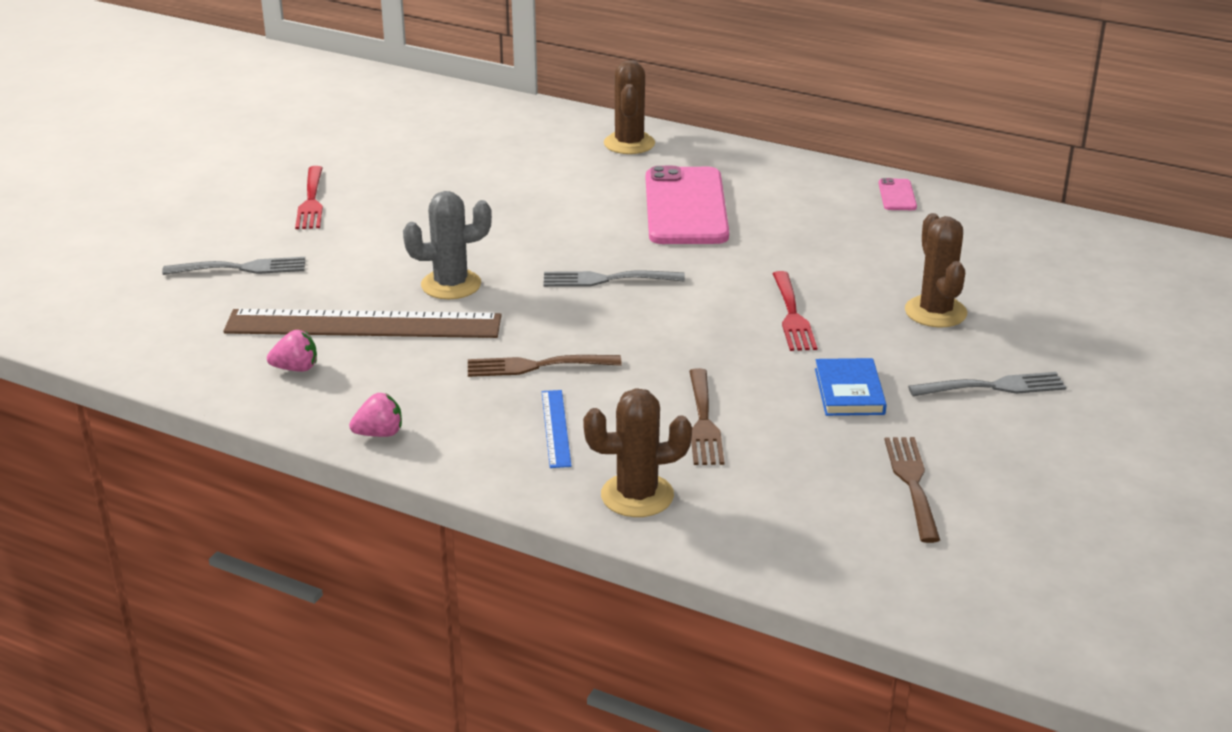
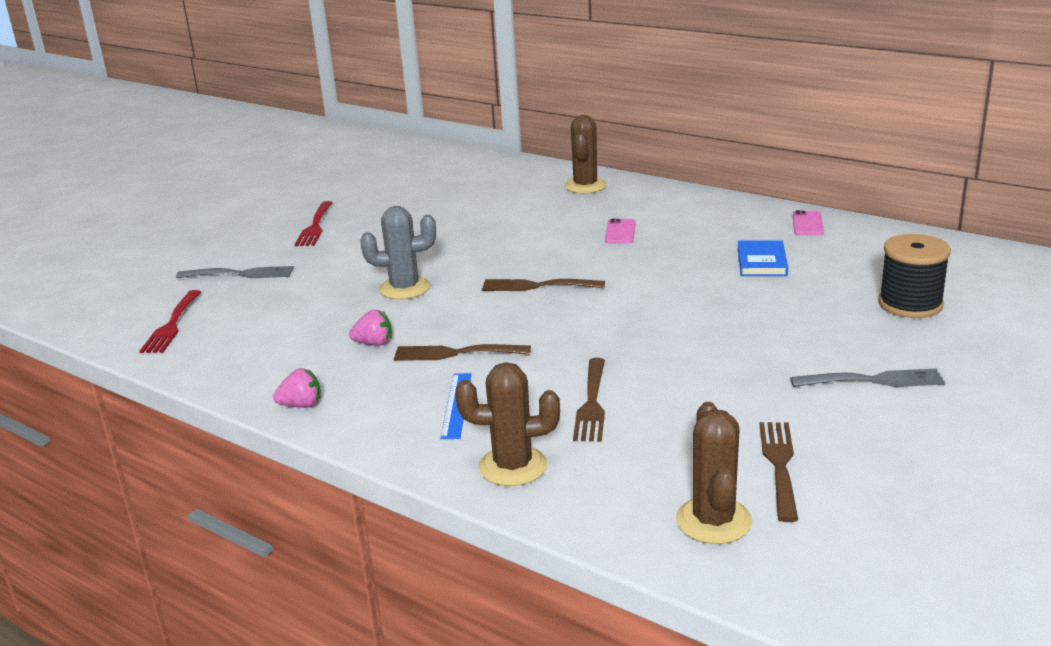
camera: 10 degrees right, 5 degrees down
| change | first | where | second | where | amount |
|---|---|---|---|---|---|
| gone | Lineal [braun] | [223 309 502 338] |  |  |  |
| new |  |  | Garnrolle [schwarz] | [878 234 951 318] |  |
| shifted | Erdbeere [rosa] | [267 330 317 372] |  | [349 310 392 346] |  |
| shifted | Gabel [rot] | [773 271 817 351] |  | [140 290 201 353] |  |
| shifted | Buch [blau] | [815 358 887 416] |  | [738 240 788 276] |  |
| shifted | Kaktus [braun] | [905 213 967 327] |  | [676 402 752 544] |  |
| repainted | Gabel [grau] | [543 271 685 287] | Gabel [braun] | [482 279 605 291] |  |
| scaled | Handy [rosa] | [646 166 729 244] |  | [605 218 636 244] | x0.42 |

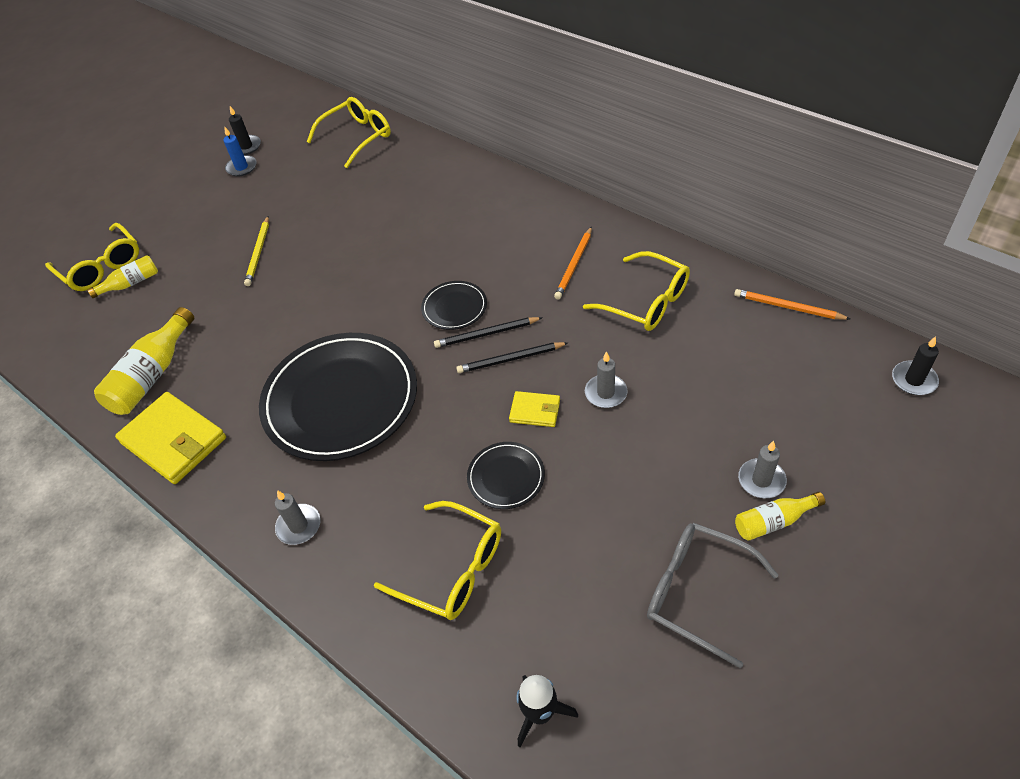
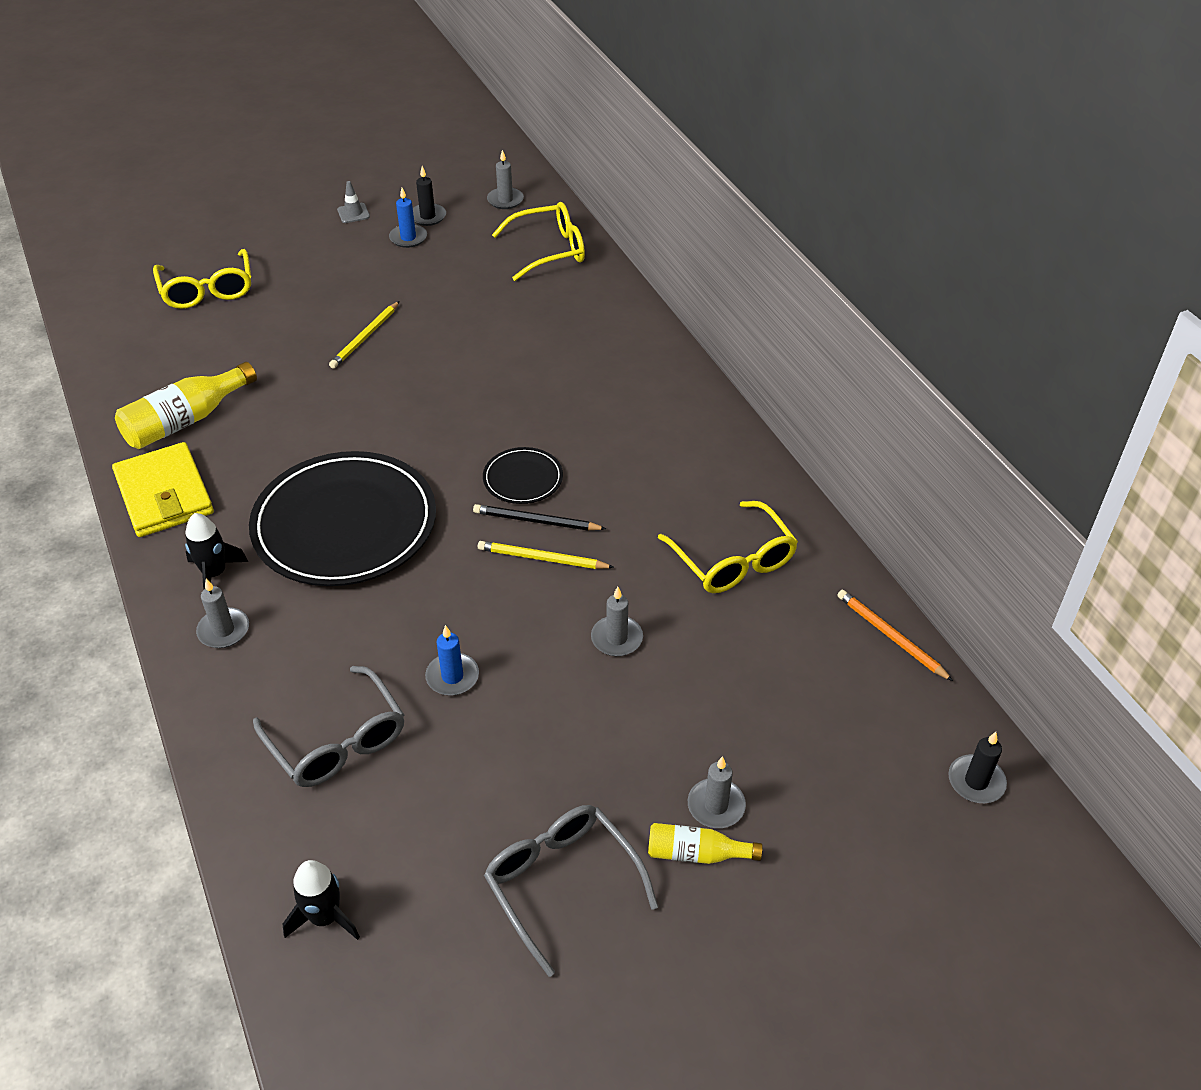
camera: 20 degrees right, 5 degrees down
| change | first | where | second | where | amount |
|---|---|---|---|---|---|
| gone | Flasche [gelb] | [87 255 158 298] |  |  |  |
| gone | Geldbörse [gelb] | [509 391 560 427] |  |  |  |
| gone | Bleistift [orange] | [554 226 592 300] |  |  |  |
| new |  |  | Rakete [schwarz] | [185 513 248 589] |  |
| new |  |  | Leitkegel [grau] | [337 181 370 223] |  |
| new |  |  | Kerze [grau] | [487 150 524 209] |  |
| swapped | Teller [schwarz] | [467 442 545 509] | Kerze [blau] | [425 625 479 696] |  |
| repainted | Brille [gelb] | [374 501 501 620] | Brille [grau] | [253 666 404 787] |  |
| repainted | Bleistift [schwarz] | [456 342 568 373] | Bleistift [gelb] | [478 541 614 569] |  |

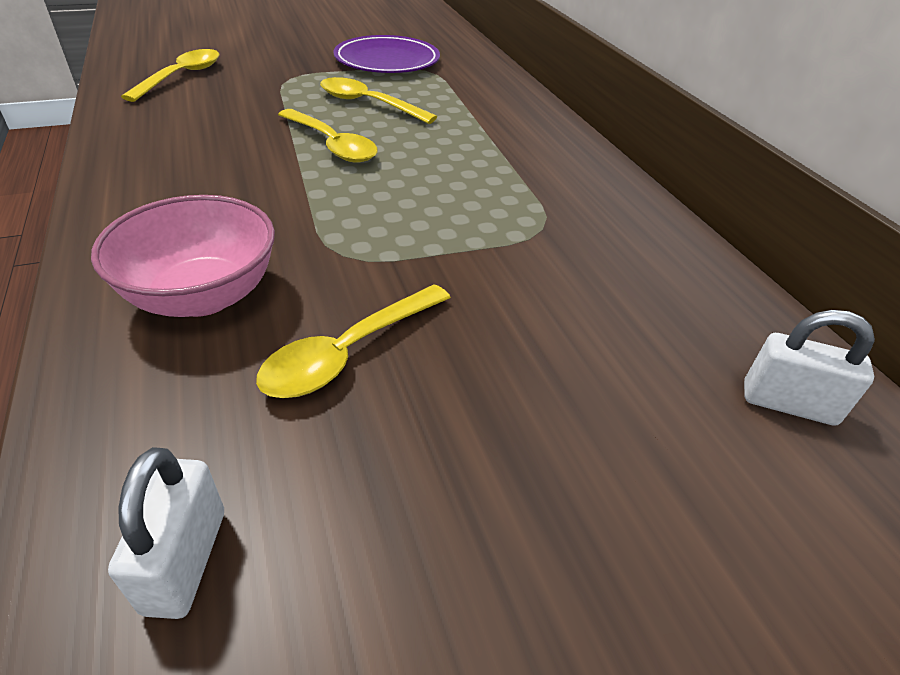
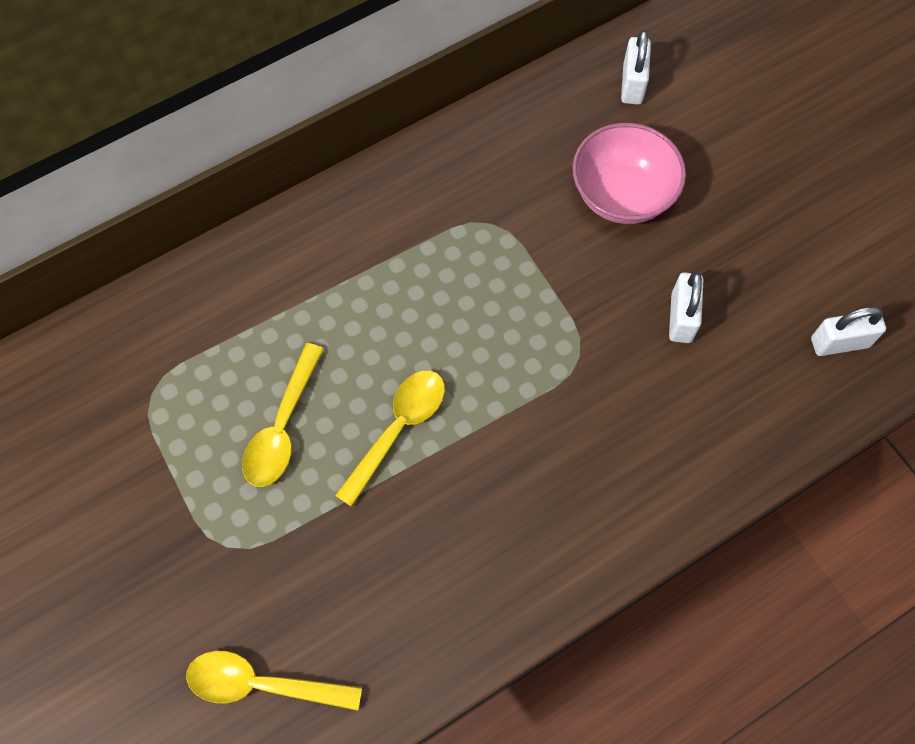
camera: 100 degrees left, 25 degrees up
| change | first | where | second | where | amount |
|---|---|---|---|---|---|
| gone | Teller [lila] | [333 35 440 73] |  |  |  |
| shifted | Schüssel [rosa] | [91 195 275 317] |  | [572 123 686 224] |  |
| swapped | Löffel [gelb] | [256 284 451 398] | Vorhängeschloss [weiß] | [669 271 703 343] |  |

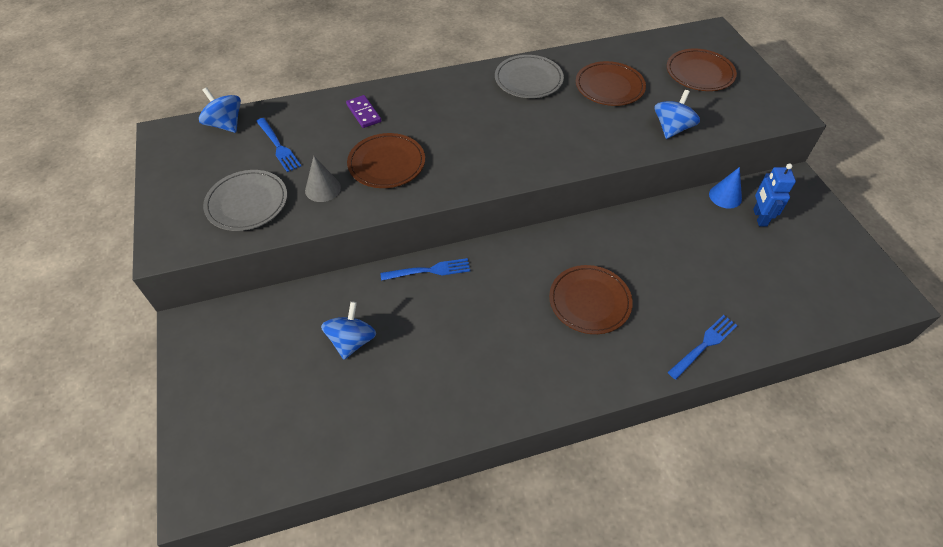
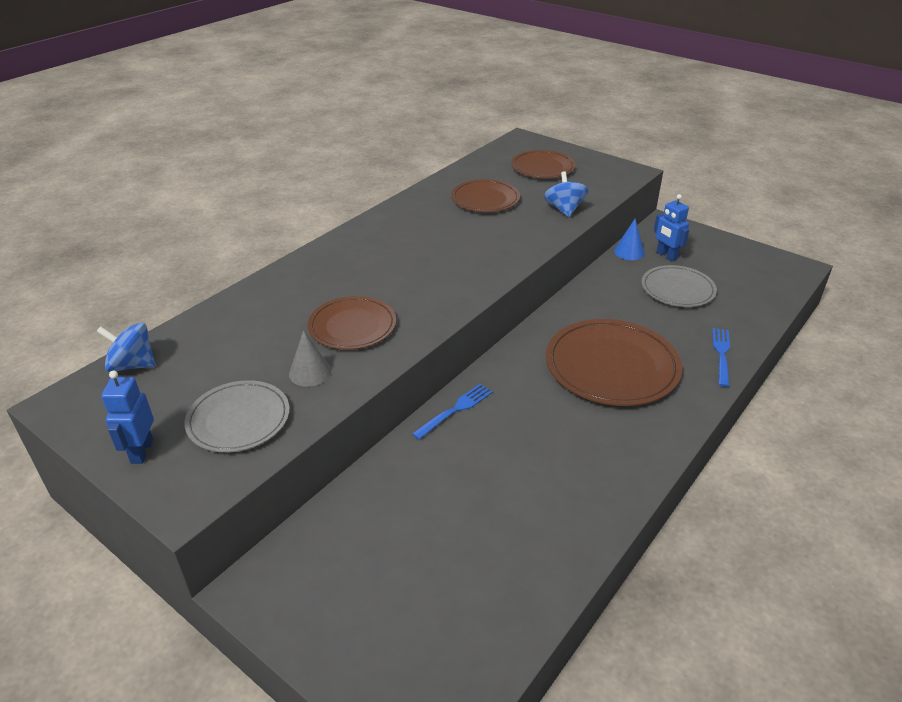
camera: 35 degrees left, 15 degrees down
| change | first | where | second | where | amount |
|---|---|---|---|---|---|
| gone | Gabel [blau] | [256 118 301 172] |  |  |  |
| gone | Kreisel [blau] | [321 302 376 360] |  |  |  |
| gone | Dominostein [lila] | [346 95 381 128] |  |  |  |
| new |  |  | Roboter [blau] | [101 370 154 464] |  |
| shifted | Teller [grau] | [495 55 564 98] |  | [642 265 717 307] |  |
| scaled | Teller [braun] | [549 265 633 334] |  | [546 319 682 406] | x1.60 |

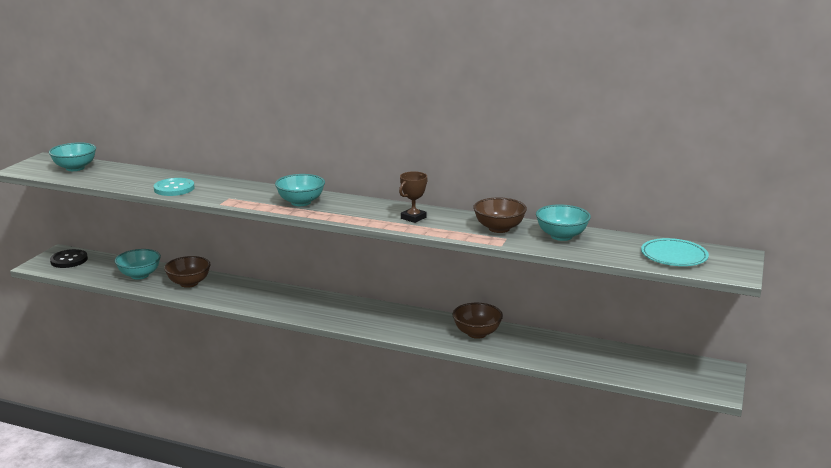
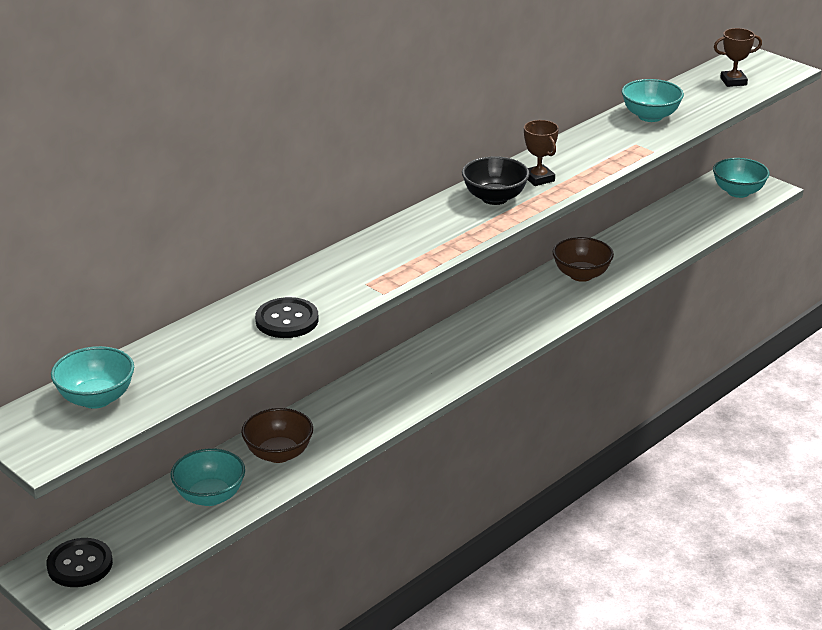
camera: 65 degrees left, 10 degrees up
| change | first | where | second | where | amount |
|---|---|---|---|---|---|
| gone | Schüssel [braun] | [473 198 527 233] |  |  |  |
| new |  |  | Schüssel [schwarz] | [462 156 530 205] |  |
| shifted | Schüssel [türkis] | [275 174 325 206] |  | [713 158 769 198] |  |
| swapped | Teller [türkis] | [641 238 709 266] | Pokal [braun] | [714 28 762 87] |  |
| repainted | Knopf [türkis] | [154 178 195 196] | Knopf [schwarz] | [255 297 319 338] |  |

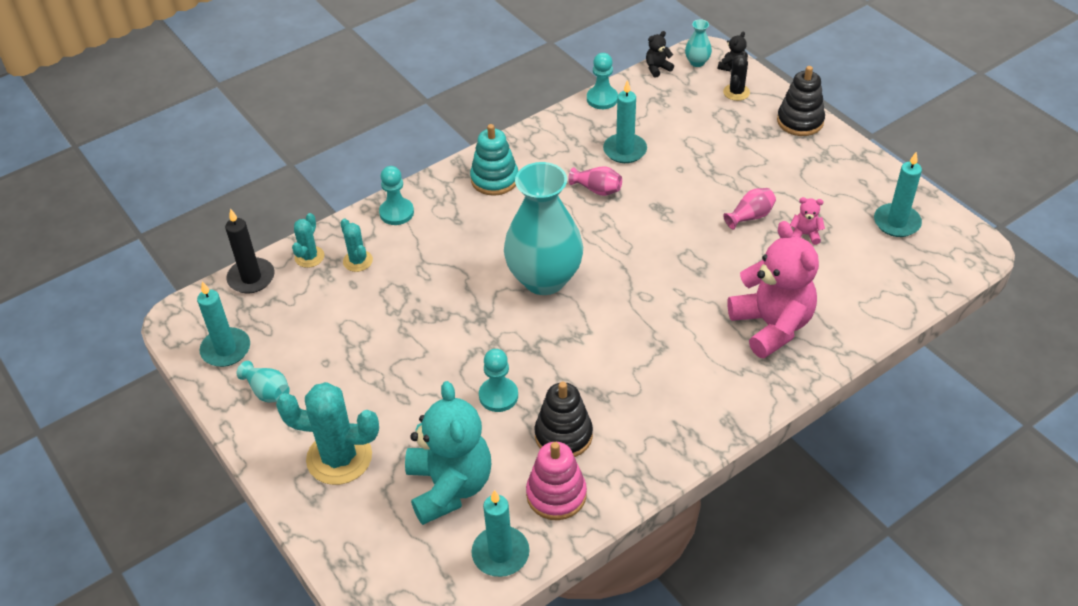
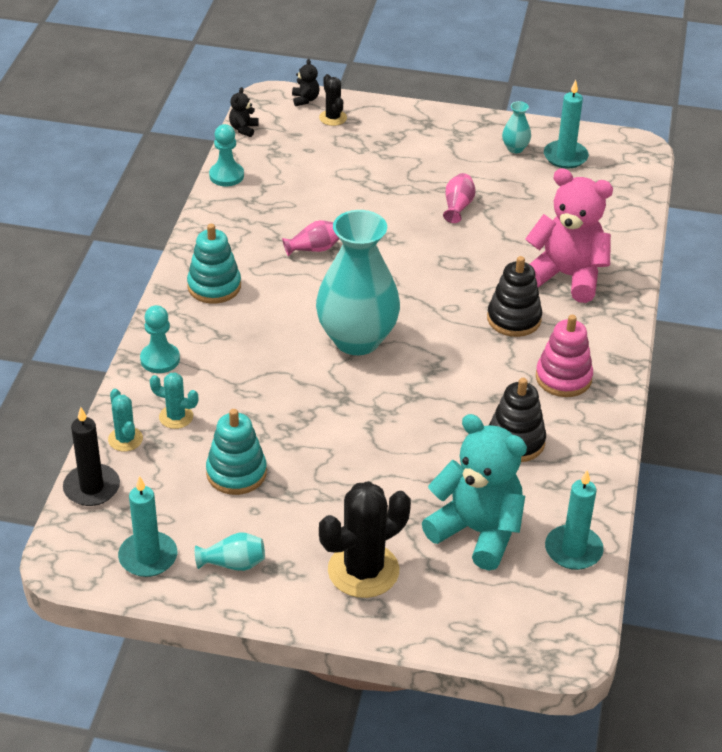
camera: 45 degrees left, 5 degrees down
| change | first | where | second | where | amount |
|---|---|---|---|---|---|
| gone | Bauer [türkis] | [479 349 518 412] |  |  |  |
| gone | Kerze [türkis] | [603 80 647 163] |  |  |  |
| gone | Teddybär [rosa] | [790 197 825 245] |  |  |  |
| new |  |  | Stapelspielzeug [türkis] | [206 409 267 495] |  |
| shifted | Stapelspielzeug [rosa] | [526 442 587 520] |  | [536 315 593 397] |  |
| shifted | Vase [türkis] | [685 19 712 67] |  | [502 101 531 153] |  |
| shifted | Stapelspielzeug [schwarz] | [777 66 825 136] |  | [487 256 542 337] |  |
| repainted | Kaktus [türkis] | [276 382 379 485] | Kaktus [schwarz] | [319 481 411 598] |  |

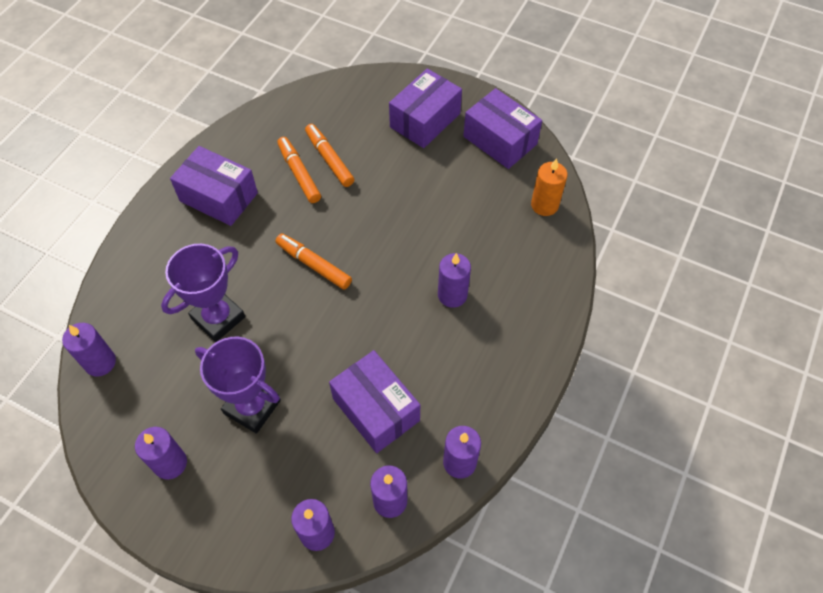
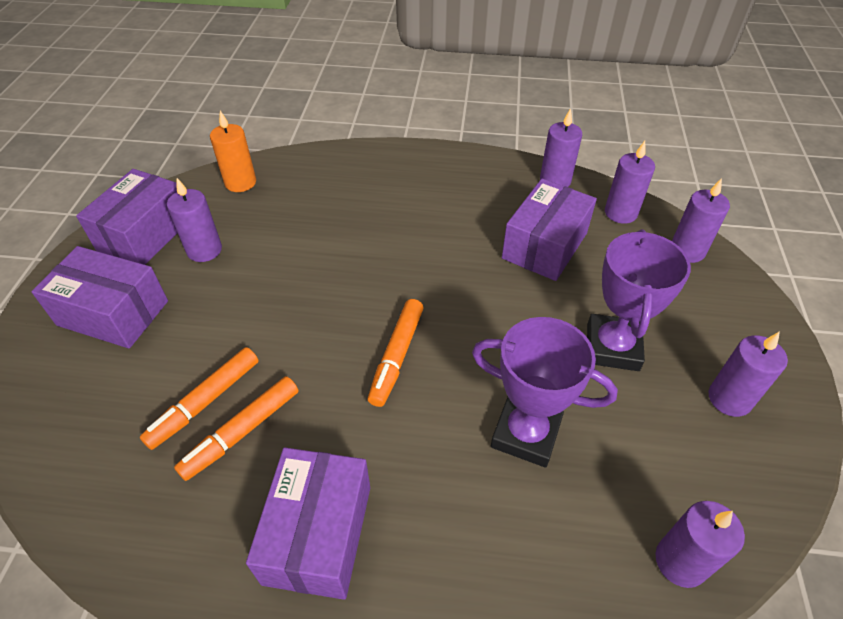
camera: 110 degrees left, 10 degrees down
| change | first | where | second | where | amount |
|---|---|---|---|---|---|
| shifted | Kerze [lila] | [438 253 471 308] |  | [167 178 222 262] |  |

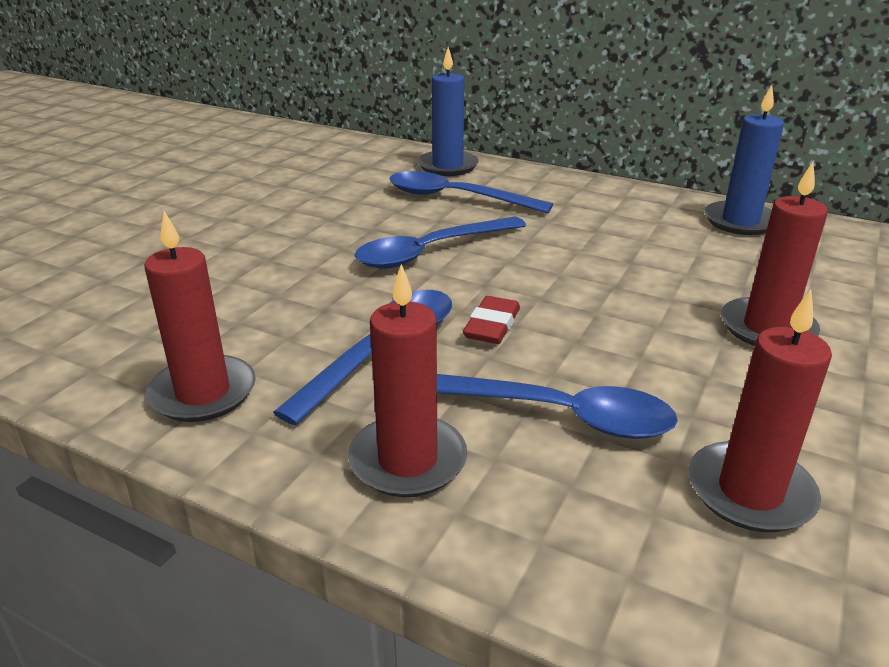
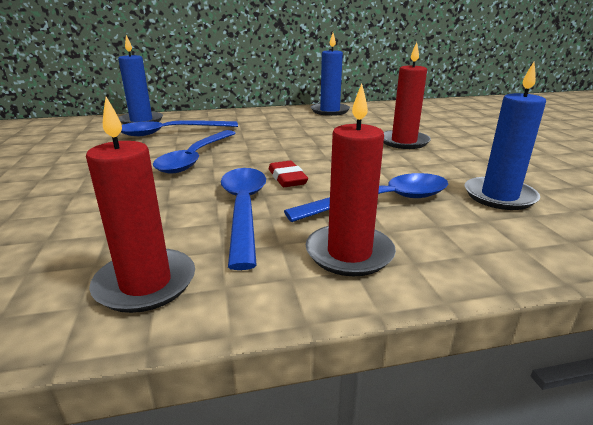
camera: 40 degrees left, 5 degrees down
| change | first | where | second | where | amount |
|---|---|---|---|---|---|
| repainted | Kerze [rot] | [688 290 832 532] | Kerze [blau] | [464 62 546 210] |  |

